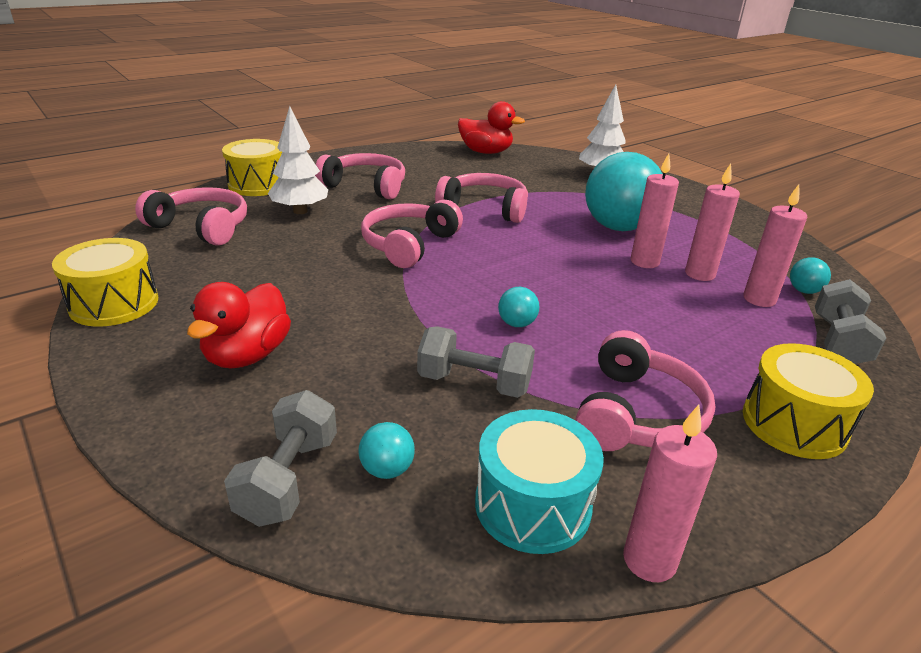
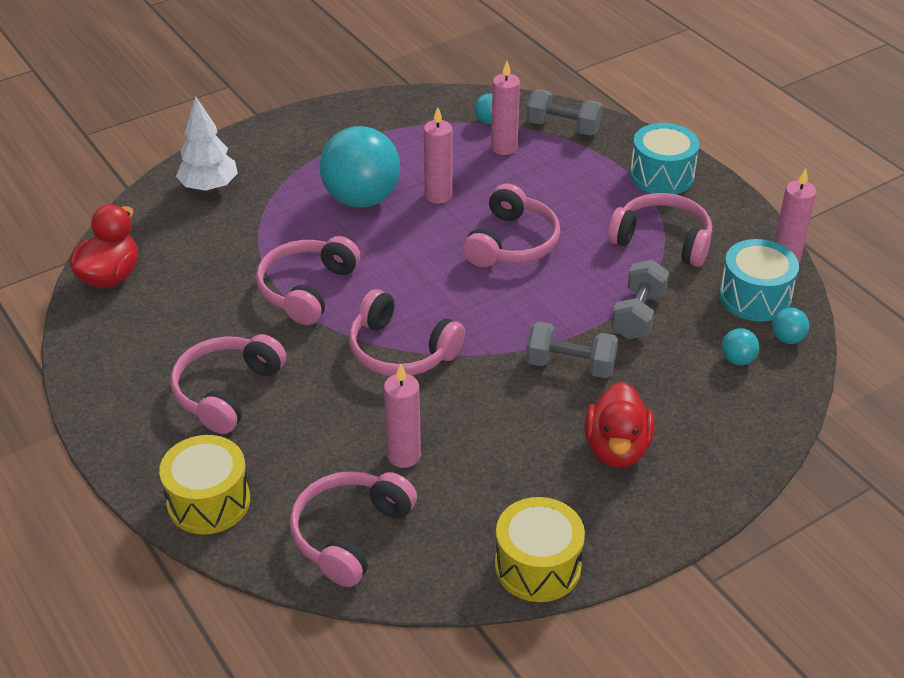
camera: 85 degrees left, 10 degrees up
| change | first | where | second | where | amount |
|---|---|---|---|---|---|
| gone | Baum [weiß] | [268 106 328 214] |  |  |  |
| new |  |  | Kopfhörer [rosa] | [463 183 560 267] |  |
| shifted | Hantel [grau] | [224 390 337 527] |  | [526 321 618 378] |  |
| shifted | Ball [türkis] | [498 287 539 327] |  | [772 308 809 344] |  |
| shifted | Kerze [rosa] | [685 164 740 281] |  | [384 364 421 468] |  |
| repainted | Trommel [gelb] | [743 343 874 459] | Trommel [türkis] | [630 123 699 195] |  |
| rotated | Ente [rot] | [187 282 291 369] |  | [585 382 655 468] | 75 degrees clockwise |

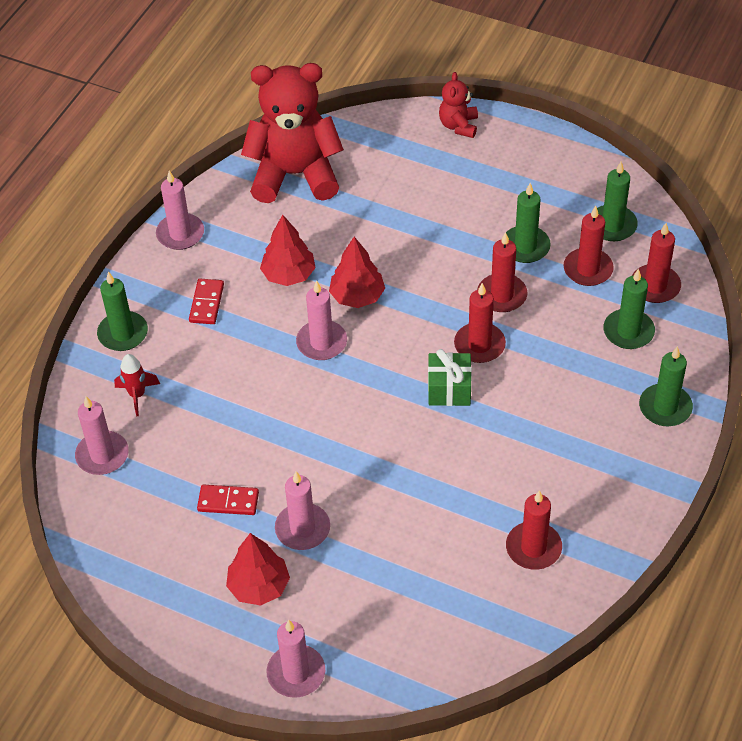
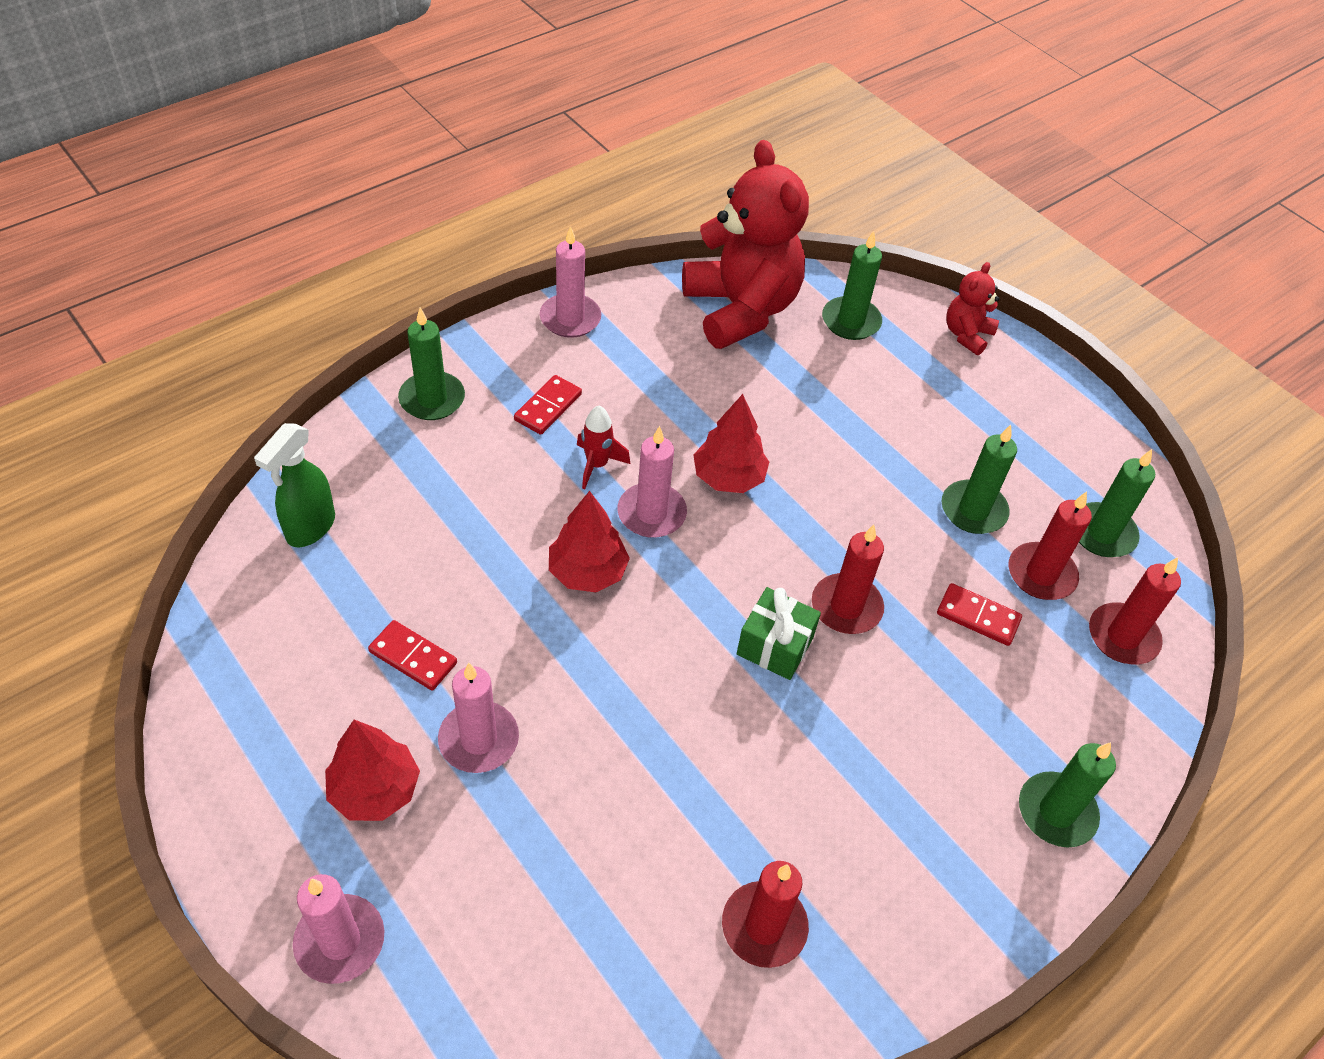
camera: 20 degrees right, 0 degrees up
| change | first | where | second | where | amount |
|---|---|---|---|---|---|
| gone | Kerze [rot] | [477 232 527 312] |  |  |  |
| new |  |  | Dominostein [rot] | [937 583 1022 646] |  |
| shifted | Rakete [rot] | [114 354 160 416] |  | [577 406 631 489] |  |
| shifted | Baum [rot] | [260 215 316 286] |  | [549 491 630 592] |  |
| shifted | Kerze [grün] | [603 269 655 349] |  | [822 231 882 340] |  |
| swapped | Kerze [rosa] | [75 396 129 475] | Sprühflasche [grün] | [254 423 335 547] |  |
| rotated | Teddybär [rot] | [241 63 344 203] |  | [682 140 809 349] | 45 degrees clockwise |

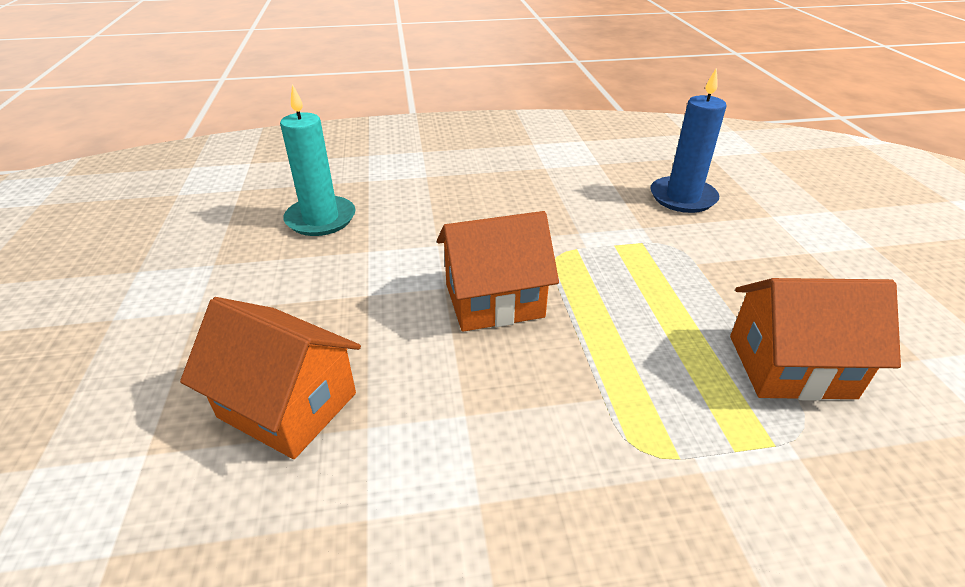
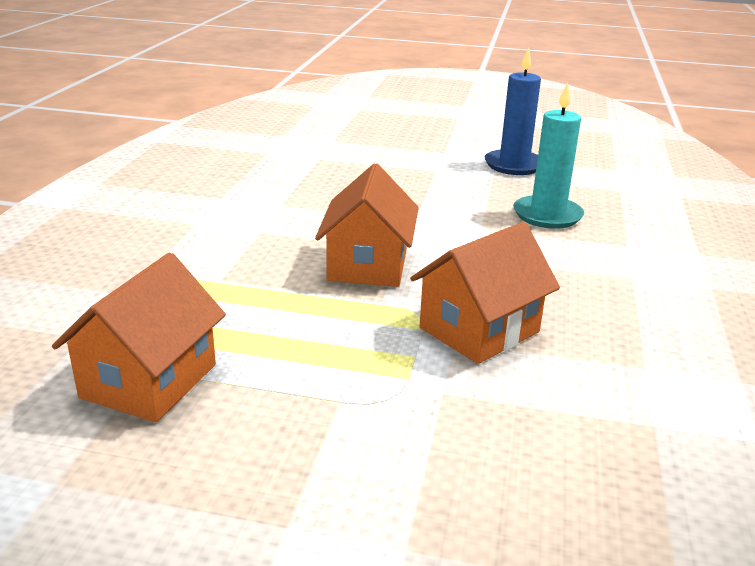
camera: 110 degrees right, 10 degrees down
| change | first | where | second | where | amount |
|---|---|---|---|---|---|
| shifted | Haus [orange] | [180 297 361 459] |  | [410 222 560 364] |  |
| shifted | Kerze [blau] | [650 68 727 213] |  | [485 48 541 175] |  |

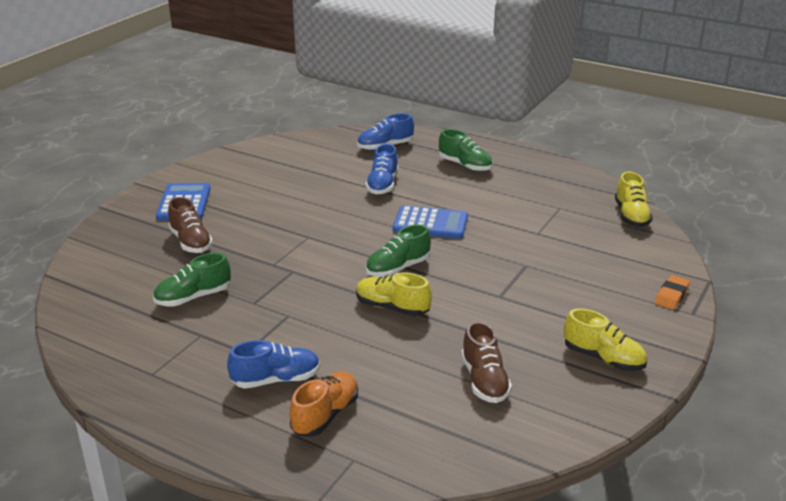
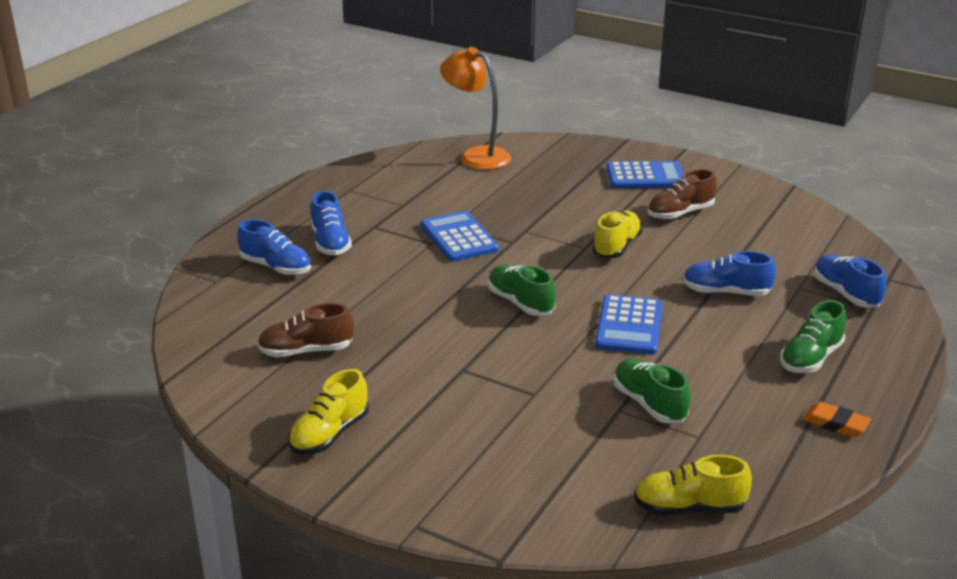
camera: 90 degrees right, 0 degrees up
| change | first | where | second | where | amount |
|---|---|---|---|---|---|
| new |  |  | Taschenrechner [blau] | [421 211 499 262] |  |
| new |  |  | Lampe [orange] | [440 47 511 170] |  |
| shifted | Schuh [grün] | [153 253 231 307] |  | [614 359 691 423] |  |
| shifted | Schuh [braun] | [168 197 213 253] |  | [647 169 717 220] |  |
| shifted | Schuh [gelb] | [356 272 432 316] |  | [592 211 643 258] |  |
| shifted | Radiergummi [orange] | [655 275 690 310] |  | [803 402 871 437] |  |
| repainted | Schuh [orange] | [290 371 358 437] | Schuh [blau] | [237 219 311 275] |  |

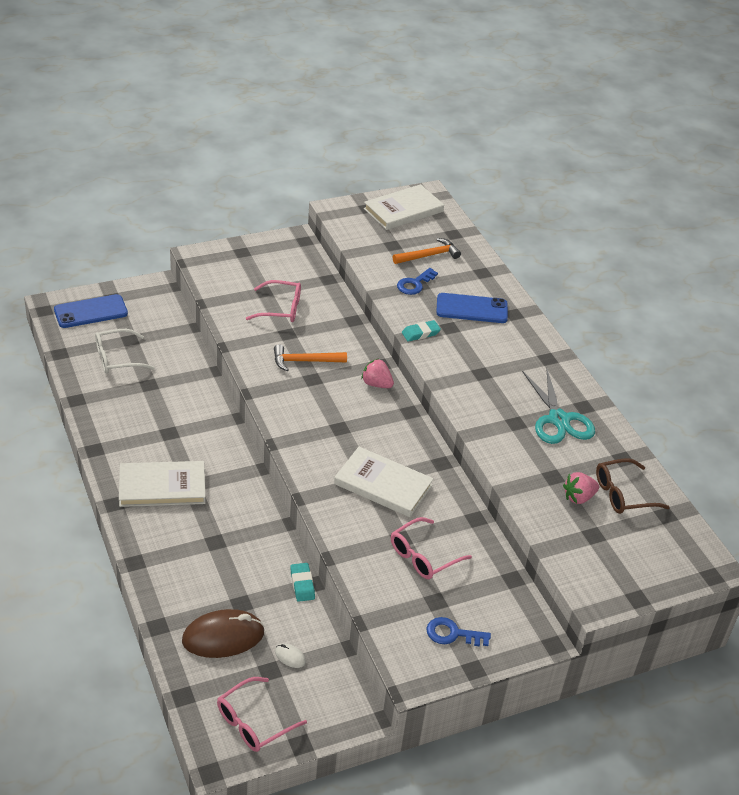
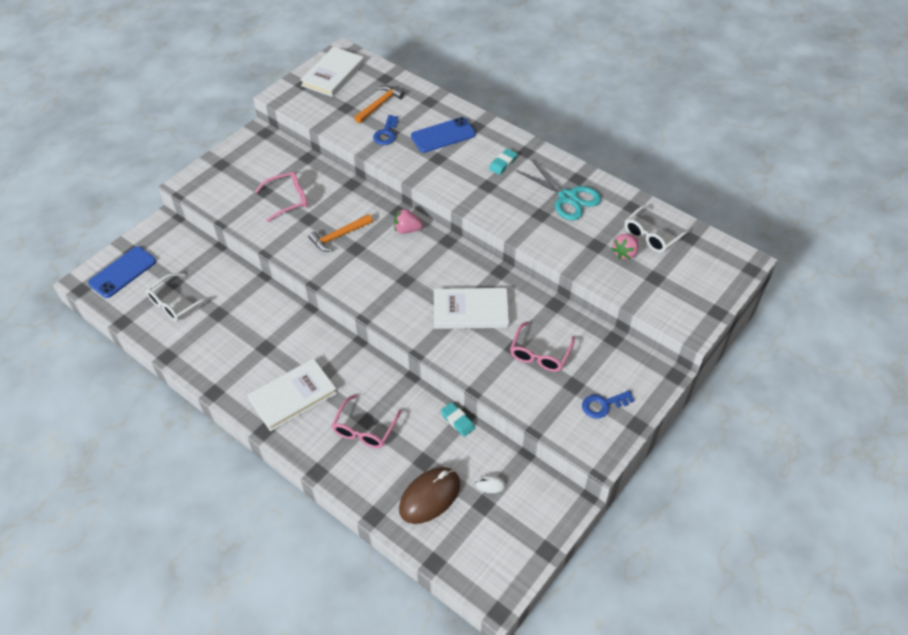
camera: 25 degrees left, 10 degrees up
| change | first | where | second | where | amount |
|---|---|---|---|---|---|
| shifted | Brille [rosa] | [217 677 307 752] |  | [332 394 402 448] |  |
| shifted | Radiergummi [türkis] | [402 320 441 342] |  | [489 149 517 175] |  |
| repainted | Brille [braun] | [596 458 670 514] | Brille [weiß] | [625 205 690 253] |  |

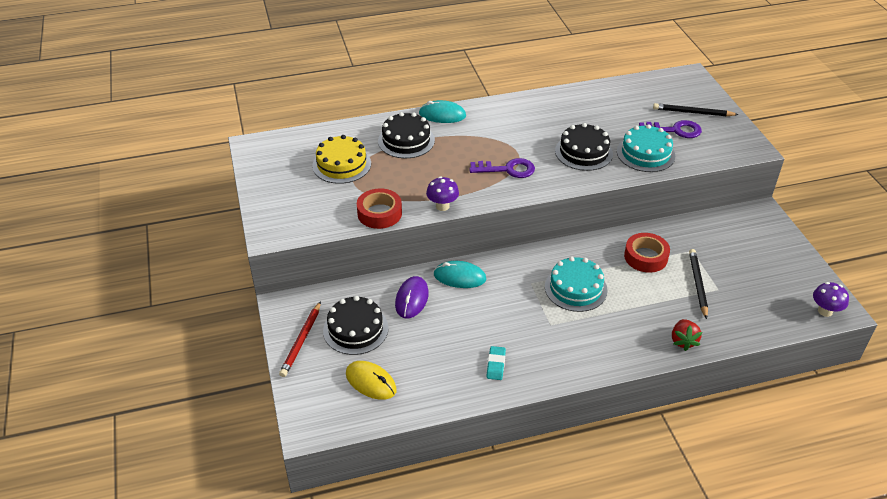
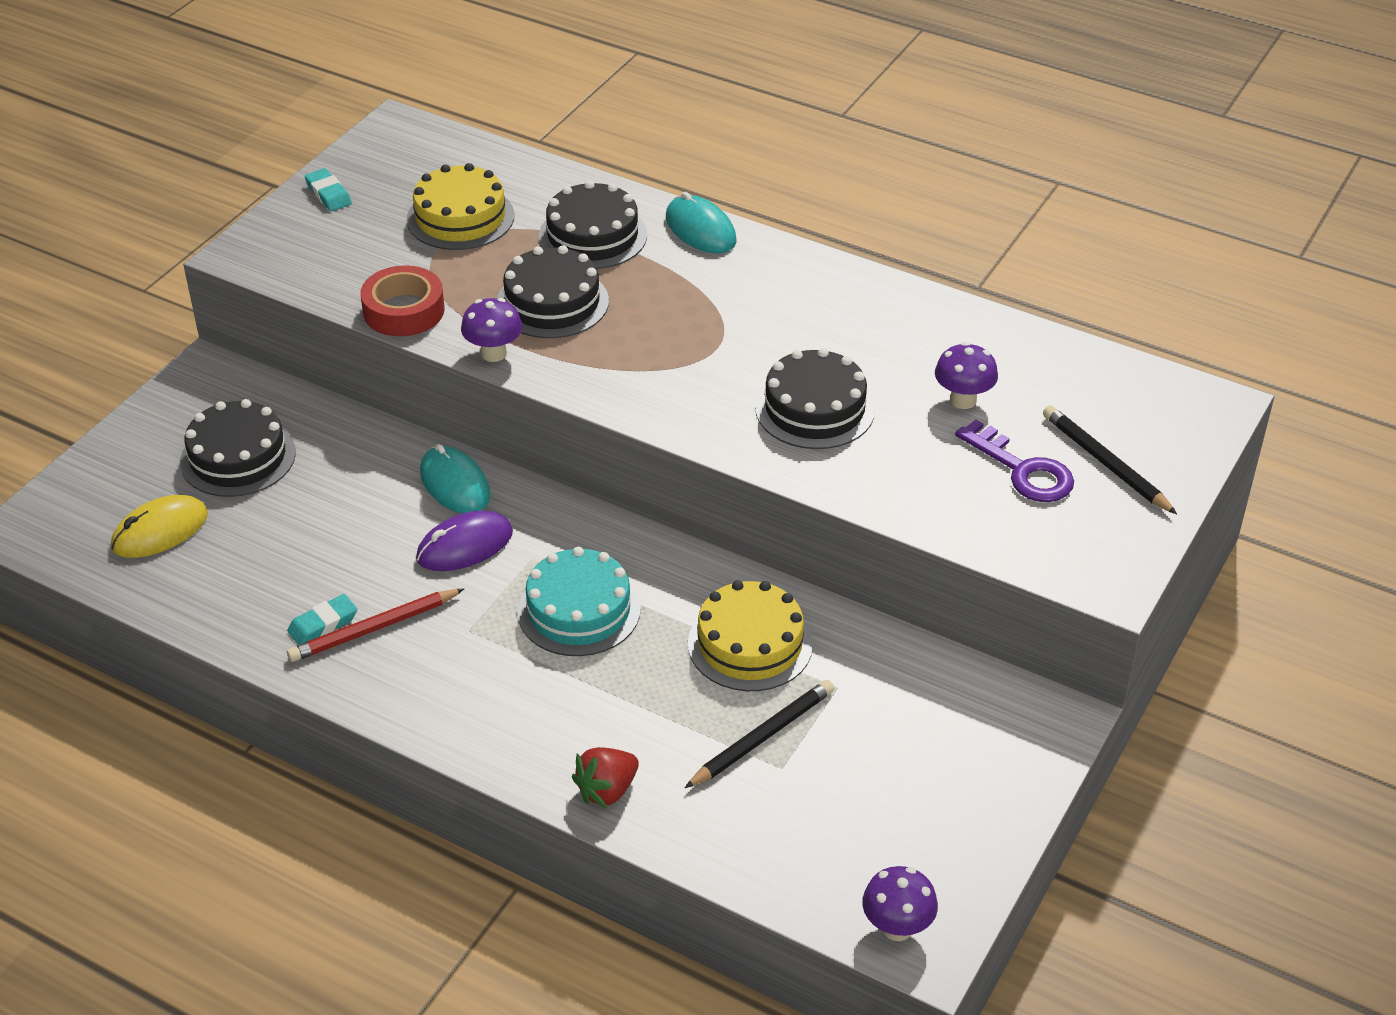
camera: 45 degrees right, 0 degrees up
| change | first | where | second | where | amount |
|---|---|---|---|---|---|
| gone | Schlüssel [lila] | [469 158 535 178] |  |  |  |
| gone | Kuchen [türkis] | [617 124 675 172] |  |  |  |
| new |  |  | Radiergummi [türkis] | [305 168 352 211] |  |
| new |  |  | Kuchen [schwarz] | [497 245 609 338] |  |
| new |  |  | Pilz [lila] | [935 342 998 409] |  |
| shifted | Bleistift [rot] | [279 301 321 377] |  | [287 589 464 662] |  |
| shifted | Computermaus [lila] | [395 276 429 318] |  | [416 511 513 571] |  |
| swapped | Klebeband [rot] | [624 233 670 273] | Kuchen [gelb] | [688 580 813 691] |  |
| rotated | Computermaus [gelb] | [346 361 397 400] |  | [111 495 208 558] | 60 degrees clockwise |

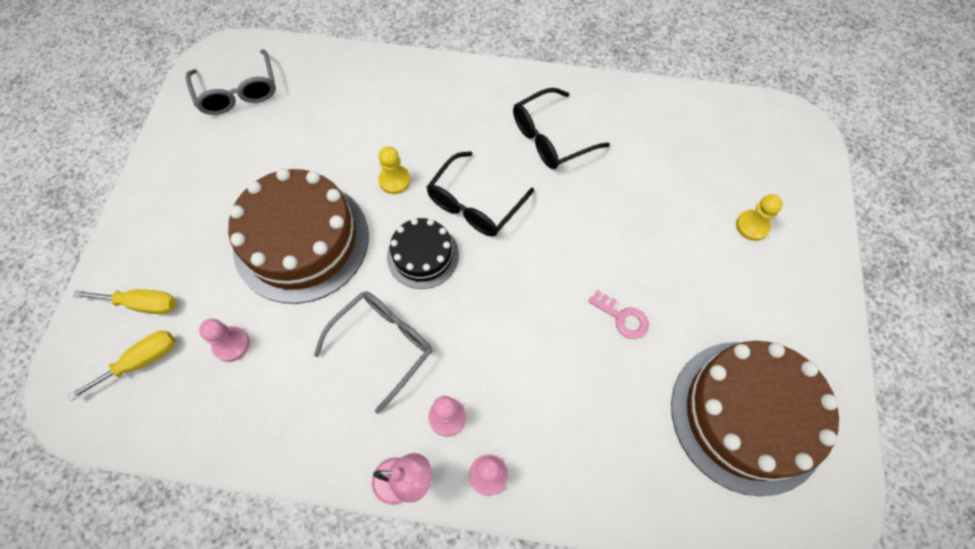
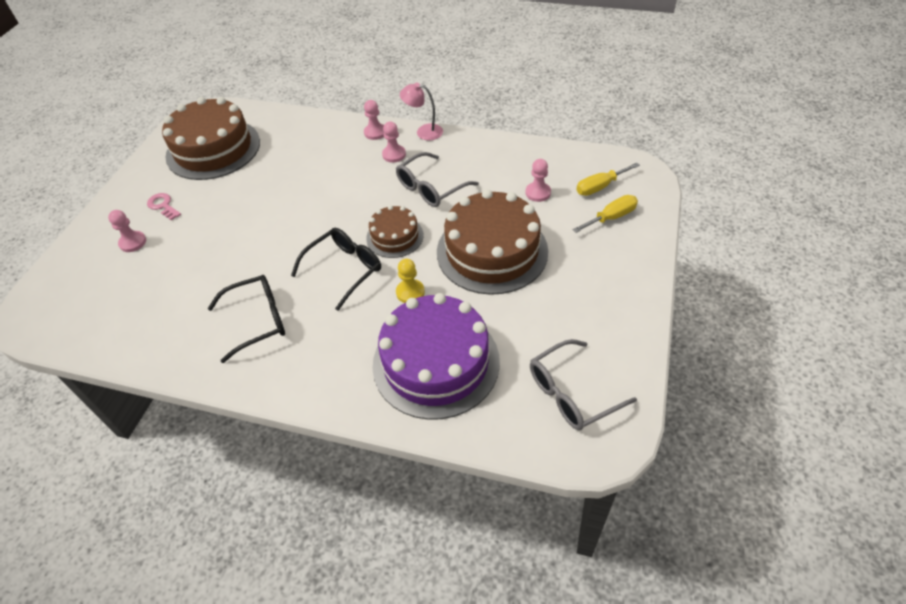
camera: 170 degrees left, 15 degrees down
| change | first | where | second | where | amount |
|---|---|---|---|---|---|
| new |  |  | Kuchen [lila] | [372 293 500 420] |  |
| shifted | Schlüssel [rosa] | [588 290 649 339] |  | [147 193 181 220] |  |
| repainted | Kuchen [schwarz] | [387 218 459 289] | Kuchen [braun] | [366 205 424 258] |  |
| repainted | Bauer [gelb] | [736 194 783 241] | Bauer [rosa] | [108 210 146 252] |  |
| rotated | Schraubenzieher [gelb] | [73 289 176 315] |  | [572 195 638 233] | 135 degrees clockwise |
| rotated | Brille [grau] | [186 49 276 115] |  | [530 339 637 430] | 105 degrees counterclockwise |

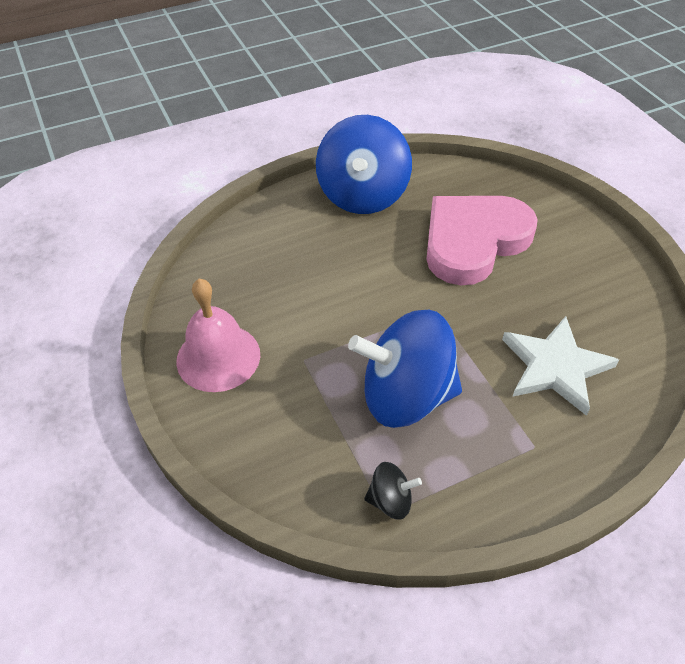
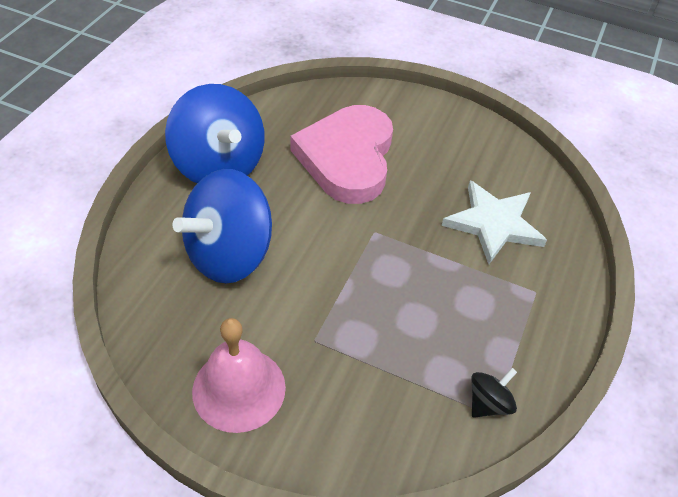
camera: 45 degrees left, 0 degrees up
| change | first | where | second | where | amount |
|---|---|---|---|---|---|
| shifted | Kreisel [blau] | [348 310 462 428] |  | [172 169 272 284] |  |

